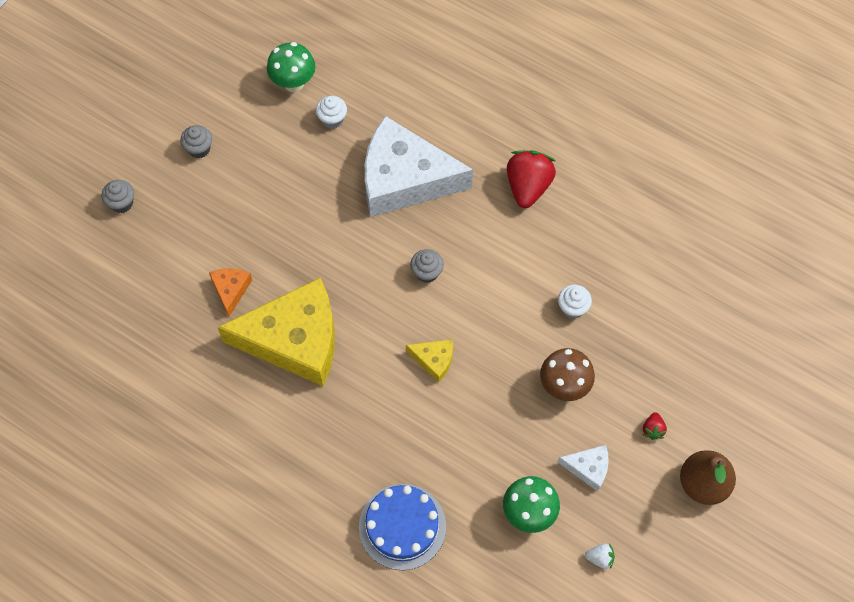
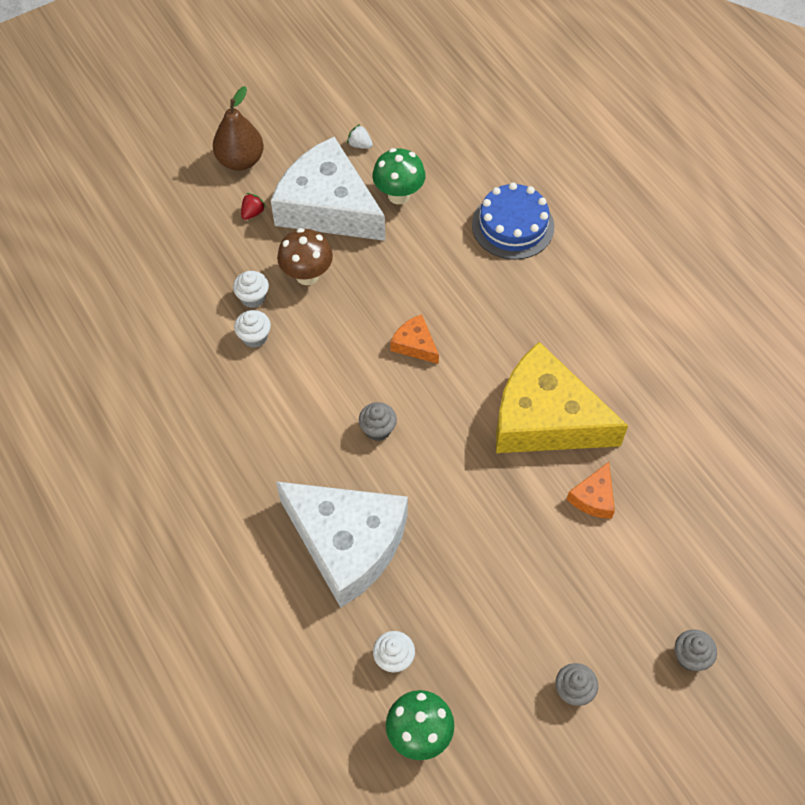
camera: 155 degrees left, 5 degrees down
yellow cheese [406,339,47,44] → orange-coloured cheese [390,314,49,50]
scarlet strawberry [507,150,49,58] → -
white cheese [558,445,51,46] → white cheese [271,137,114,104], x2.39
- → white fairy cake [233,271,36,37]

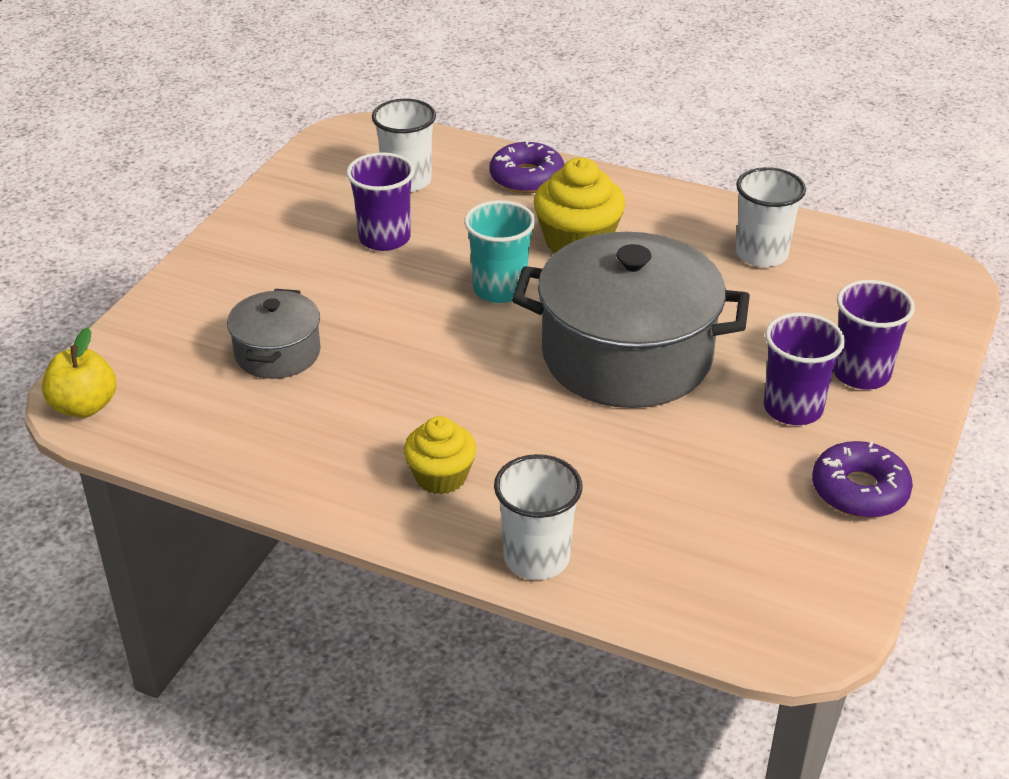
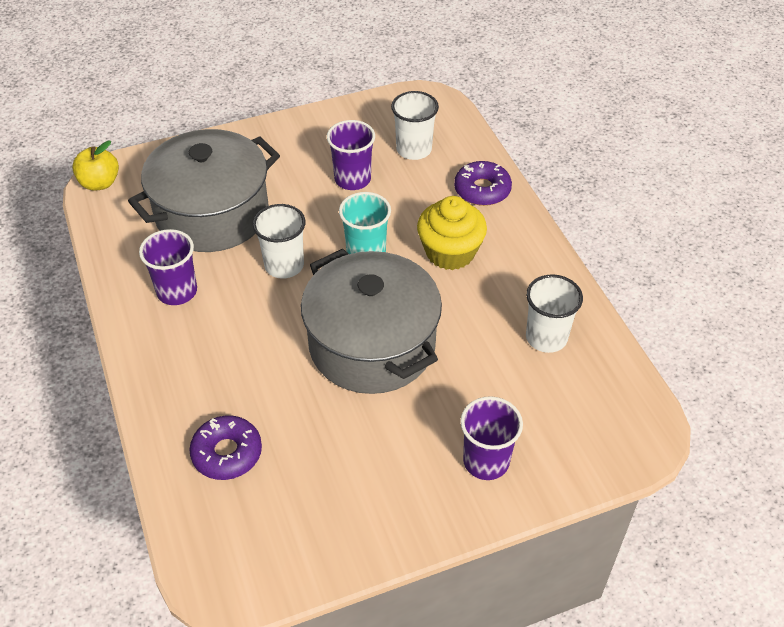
camera: 45 degrees right, 10 degrees up
ash-grey cooking pot [227,289,94,90] → ash-grey cooking pot [128,129,152,123], x1.98
yellow fairy cake [404,416,72,79] → -
white cup [494,454,89,126] → white cup [253,204,53,75], moved
royal purple cup [764,312,81,113] → royal purple cup [139,229,58,76], moved
royal purple doughnut [812,441,101,77] → royal purple doughnut [189,415,73,65], moved

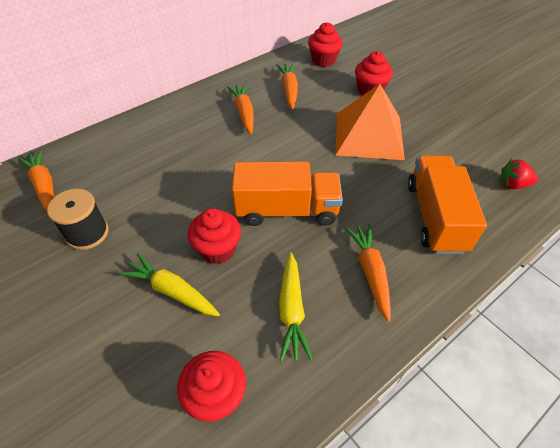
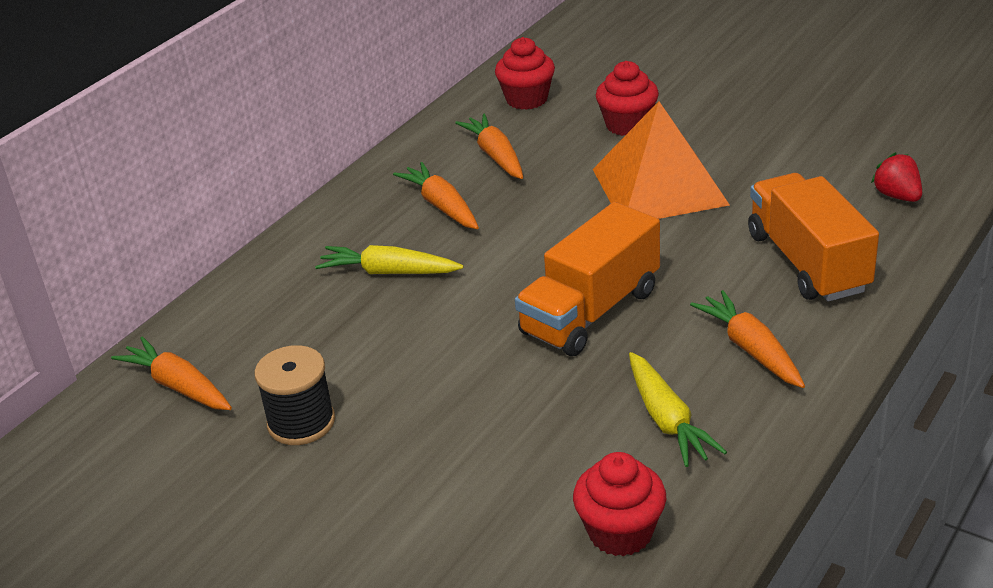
camera: 15 degrees left, 15 degrees down
yellow root vegetable [119,253,101,63] → yellow root vegetable [315,245,148,29], moved
scarlet fairy cake [188,208,53,56] → -
orange-coloured toy truck [232,162,111,64] → orange-coloured toy truck [515,202,145,154], 150 degrees clockwise
scarlet strawberry [500,159,38,30] → scarlet strawberry [871,152,51,50], 75 degrees clockwise

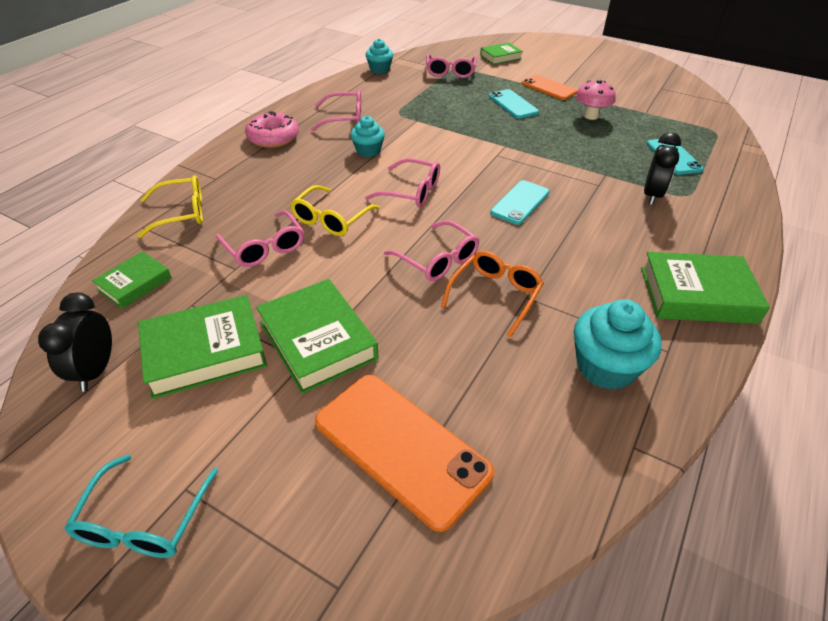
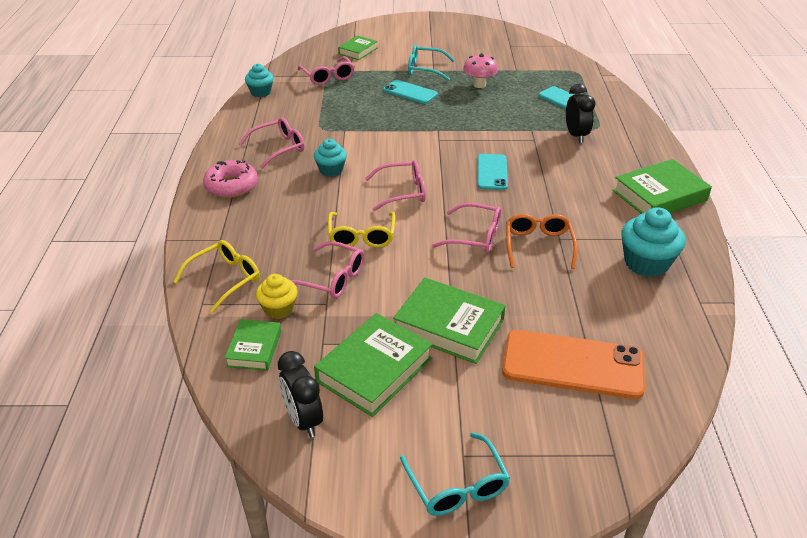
camera: 30 degrees left, 5 degrees down
orange-coloured mobile phone [522,75,55,25] → aqua glasses [408,45,47,36]
- → yellow fairy cake [256,274,41,45]

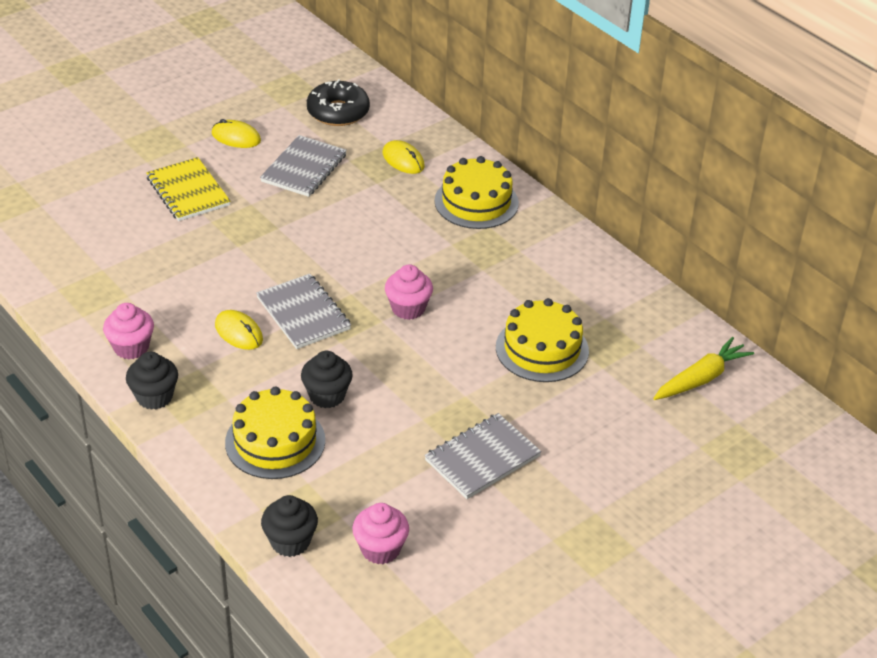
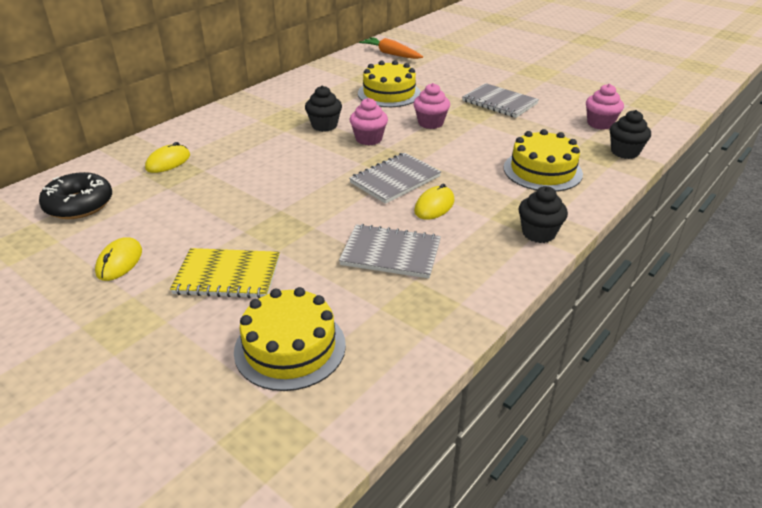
camera: 100 degrees left, 5 degrees down
rosy fairy cake [103,303,51,56] → rosy fairy cake [413,83,37,46], moved
yellow notebook [146,157,85,64] → yellow notebook [170,248,110,51], 45 degrees clockwise
ash-grey notebook [260,135,87,62] → ash-grey notebook [339,224,102,54], moved
ebony fairy cake [301,351,52,57] → ebony fairy cake [305,86,37,46], moved
yellow cake [434,156,85,73] → yellow cake [234,287,112,104], moved
yellow root vegetable [653,337,101,63] → orange-coloured root vegetable [359,37,64,22]

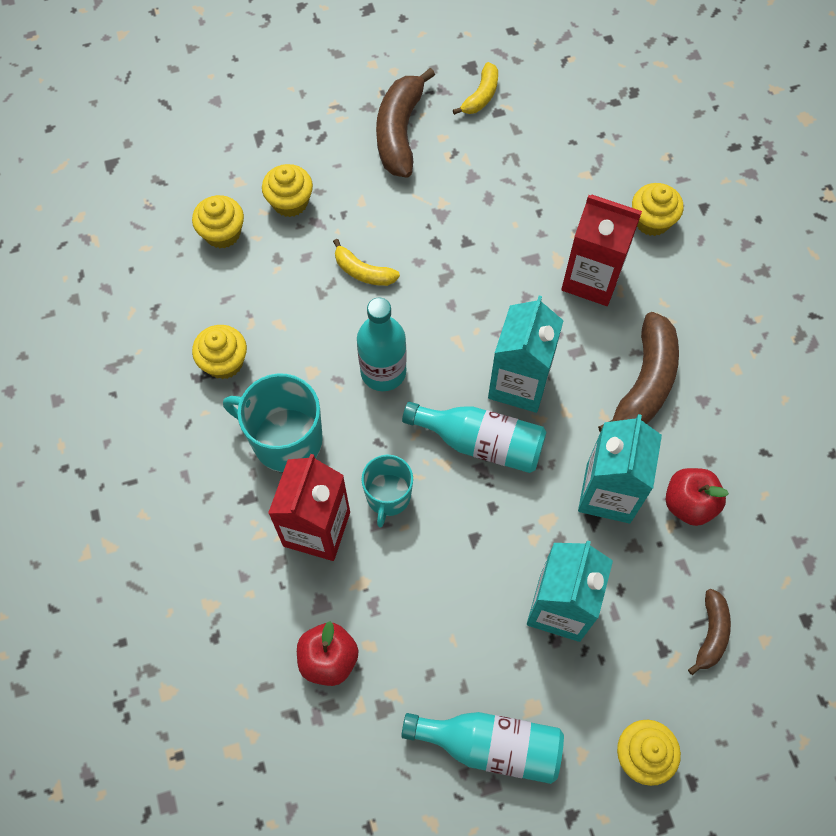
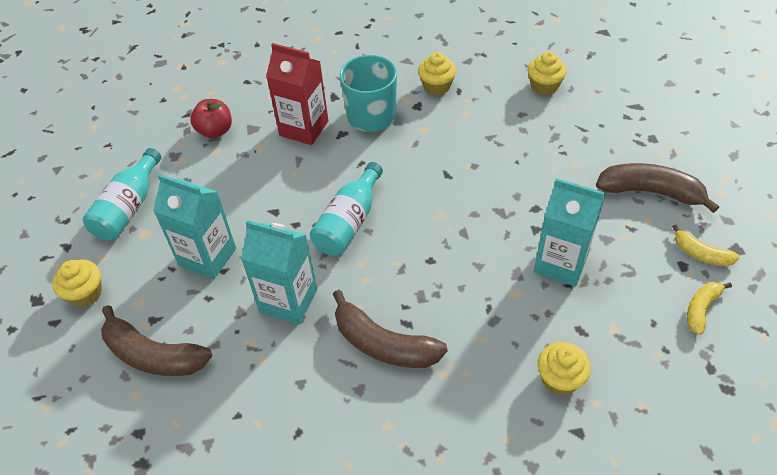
camera: 100 degrees right, 15 degrees down
yellow fairy cake [262,164,51,53] → -
yellow toy banana [333,239,67,47] → yellow toy banana [687,282,45,53], moved
aqua bottle [357,297,50,94] → -
aqua coffee mug [361,455,52,73] → -
aqua milk carton [488,296,76,117] → aqua milk carton [534,178,71,109], moved
scarlet milk carton [561,195,81,111] → -
scarlet toy apple [666,468,63,58] → -
dark brown toy banana [688,589,43,86] → dark brown toy banana [101,305,111,71], x1.79

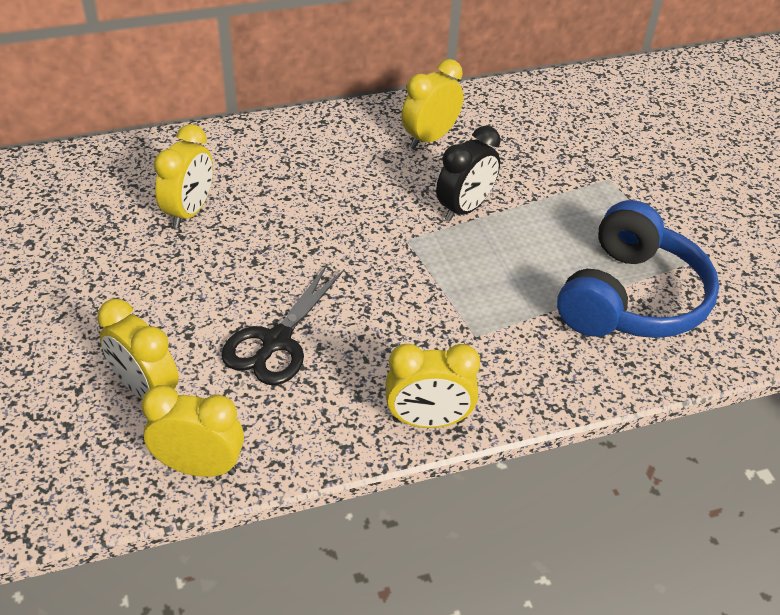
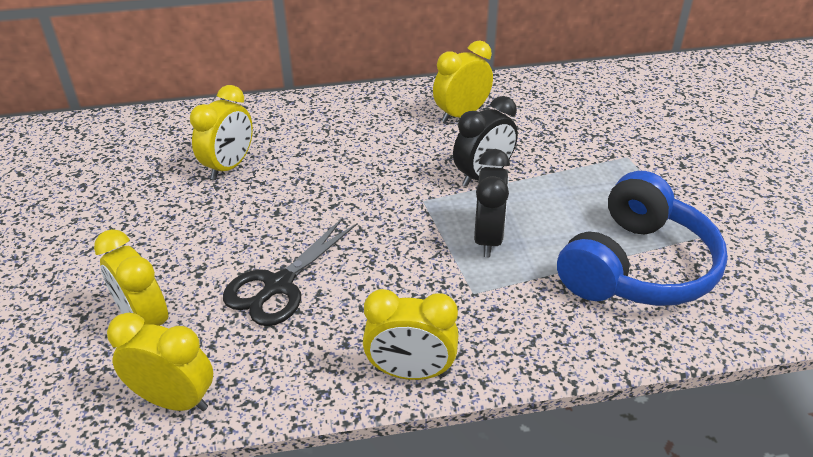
camera: 10 degrees right, 5 degrees down
- → ebony clock [474,149,36,108]

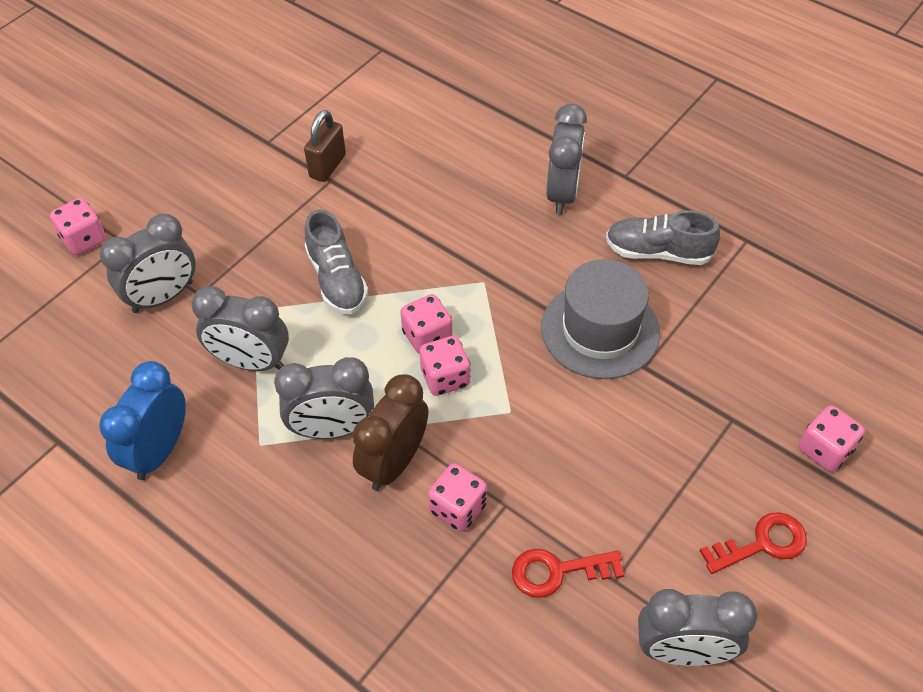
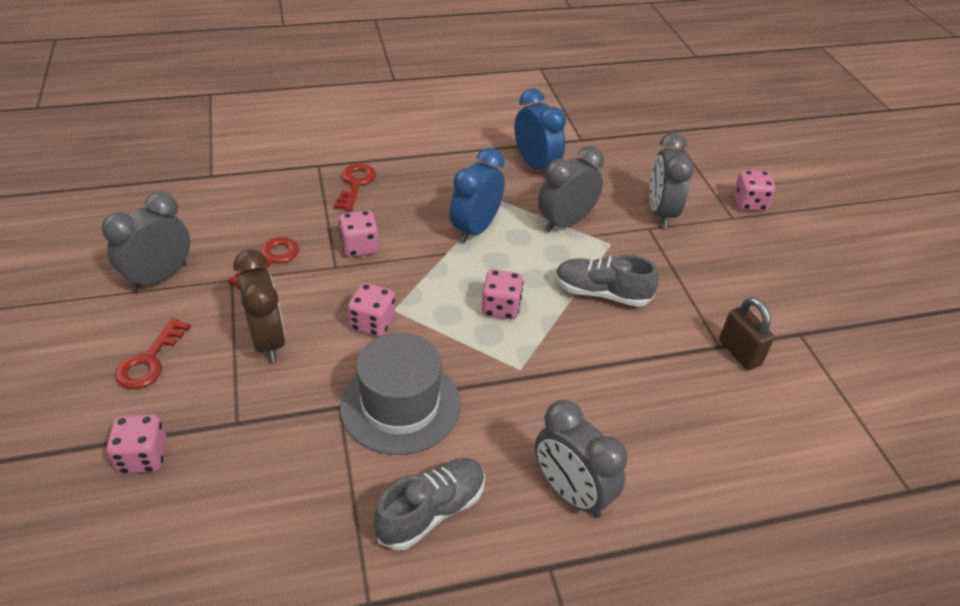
camera: 125 degrees right, 10 degrees down
ash-grey clock [274,357,100,82] → royal blue clock [450,148,55,95]
dark brown clock [353,374,75,117] → dark brown clock [233,249,52,114], moved
rosy die [420,336,50,60] → rosy die [348,283,47,54], moved
- → scarlet key [334,164,42,47]

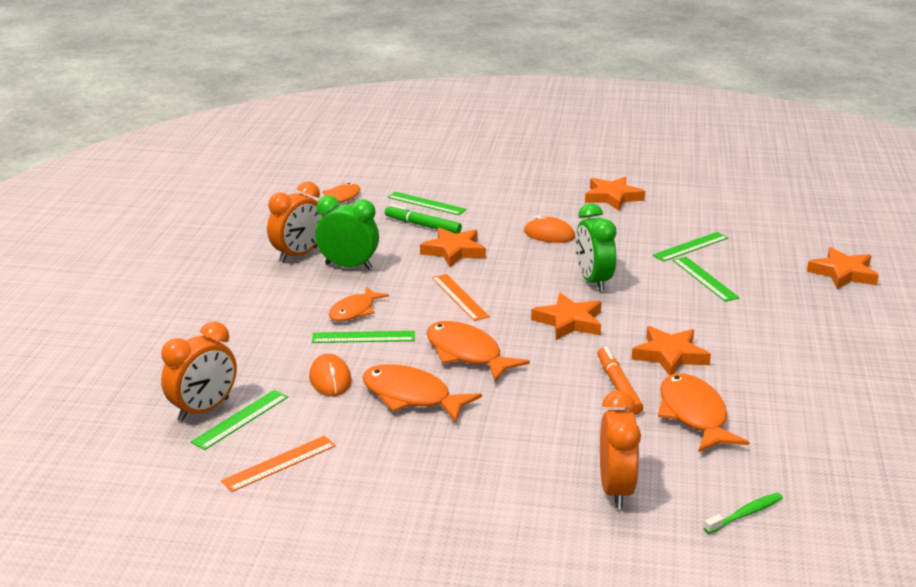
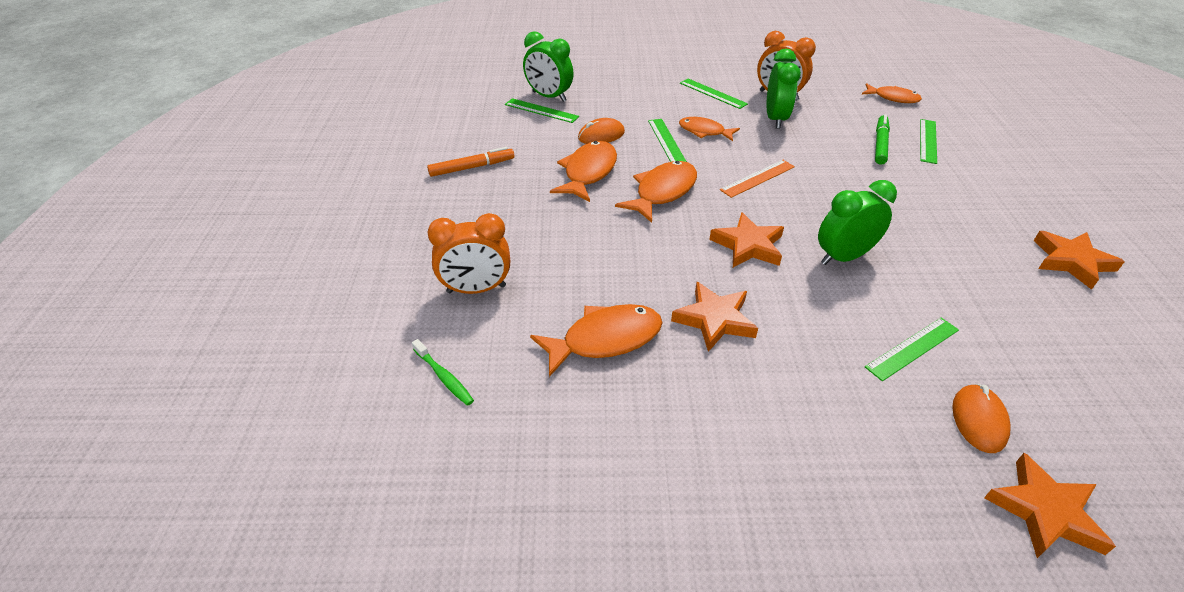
camera: 80 degrees right, 15 degrees up
orange-coloured clock [161,321,76,101] → emerald clock [523,31,51,71]
orange-coloured measuring stick [221,436,115,56] → -
orange-coloured star [420,228,66,39] → -
orange-coloured computer mouse [524,215,51,28] → orange-coloured computer mouse [952,384,59,69], moved
orange-coloured felt pen [597,347,46,68] → orange-coloured felt pen [427,147,87,30], moved
emerald measuring stick [652,232,77,30] → emerald measuring stick [680,79,68,30], moved

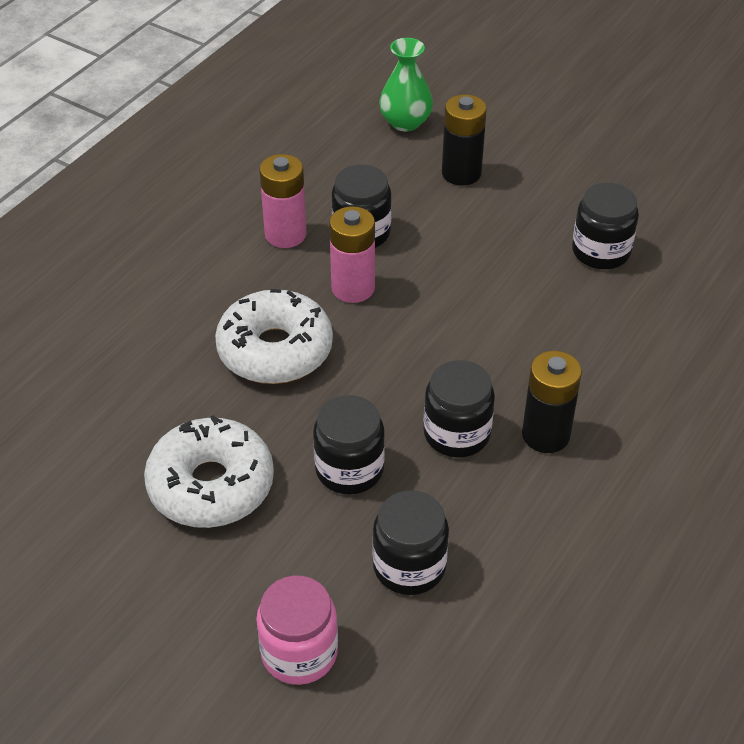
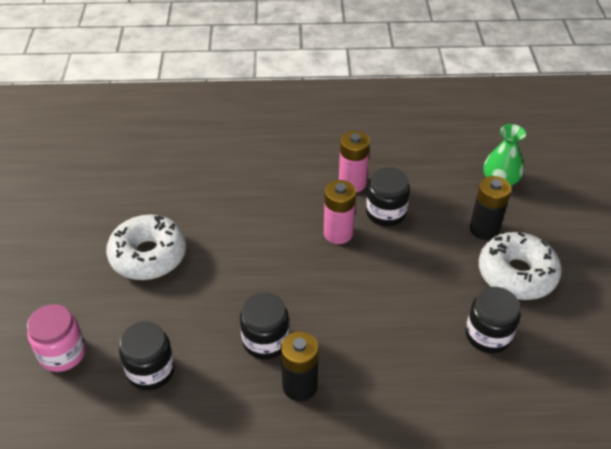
camera: 55 degrees right, 0 degrees up
white doughnut [215,289,118,95] → white doughnut [479,232,82,68], moved
ebony jar [313,395,72,99] → -

